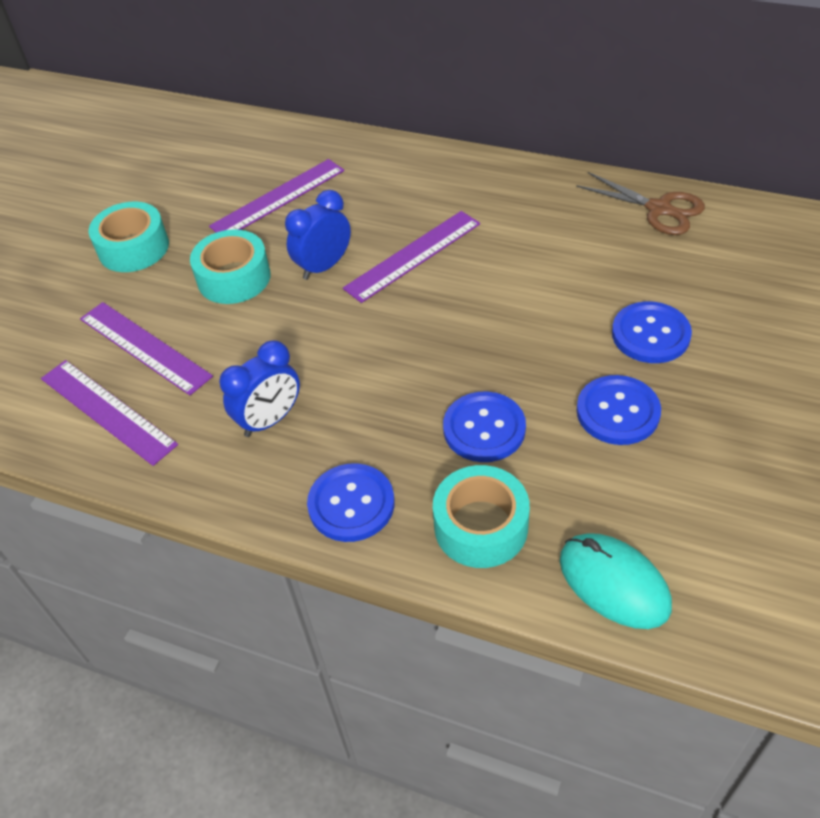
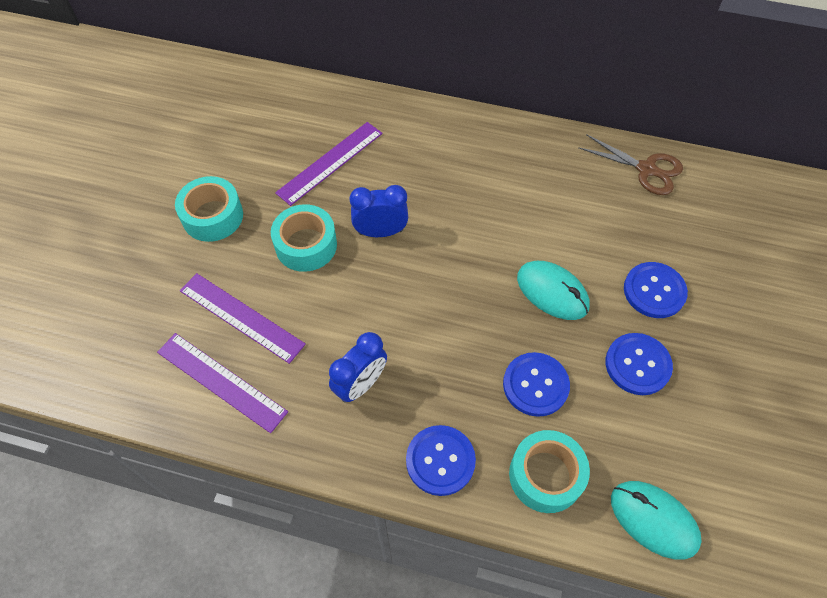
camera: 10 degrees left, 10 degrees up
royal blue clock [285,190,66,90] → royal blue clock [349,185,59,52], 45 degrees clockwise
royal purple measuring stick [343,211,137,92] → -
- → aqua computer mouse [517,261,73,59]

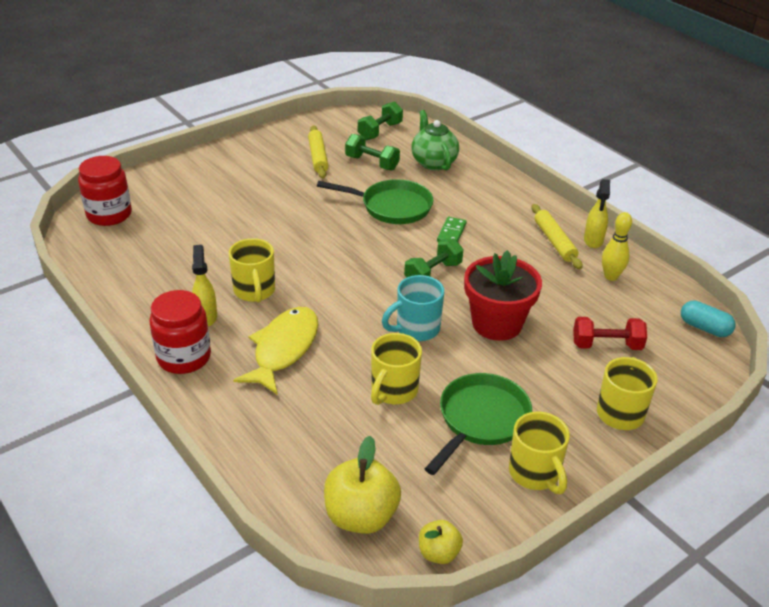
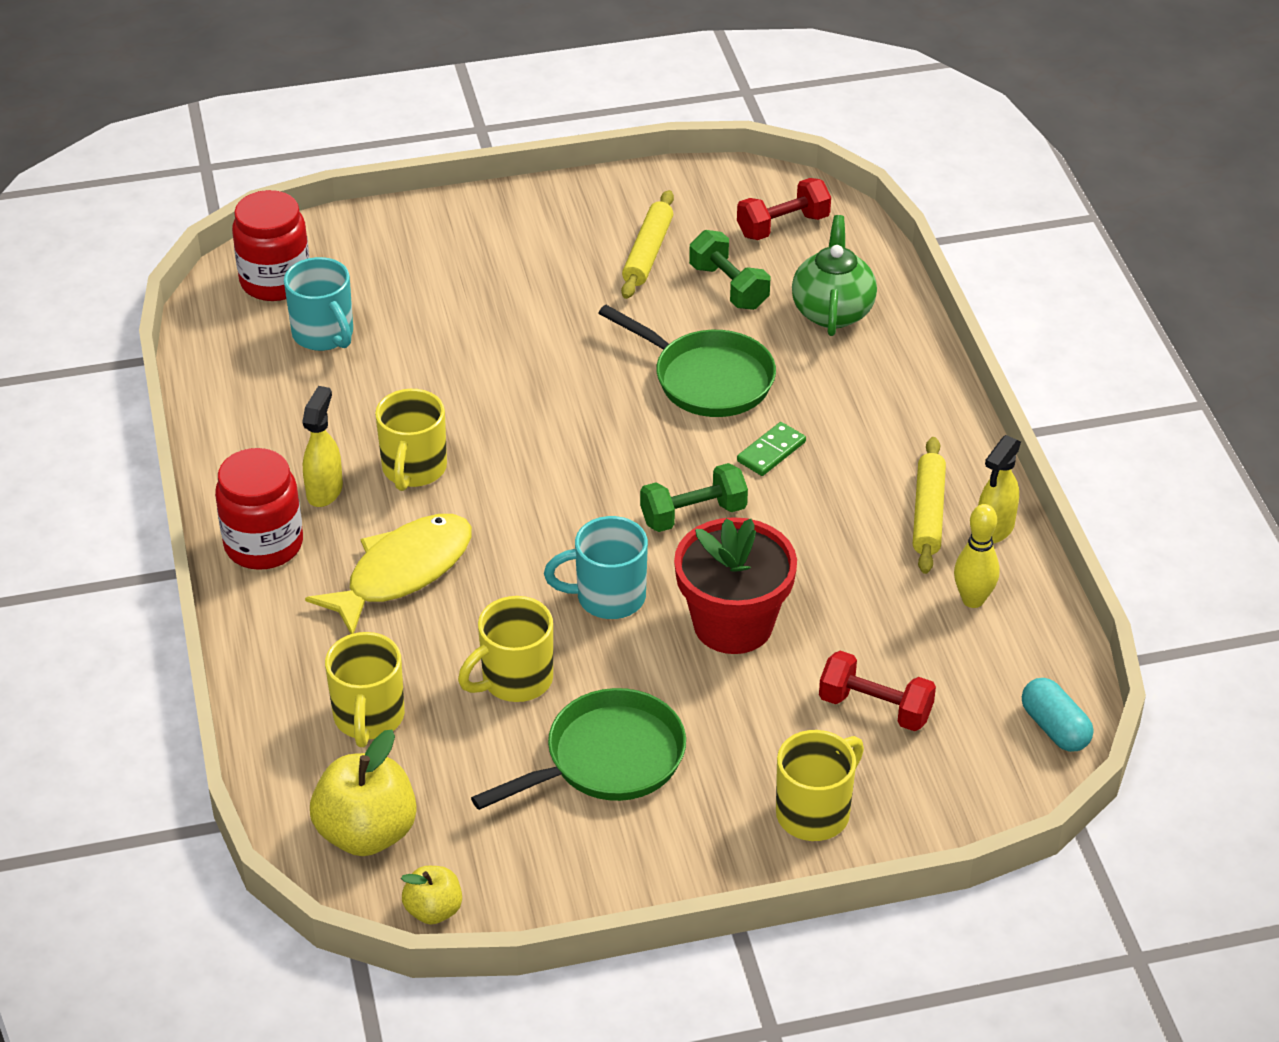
camera: 25 degrees right, 5 degrees up
emerald free weight [358,101,45,39] → scarlet free weight [737,178,94,62]
yellow coffee mug [509,412,61,82] → yellow coffee mug [325,632,80,115], moved
- → aqua coffee mug [284,257,69,94]

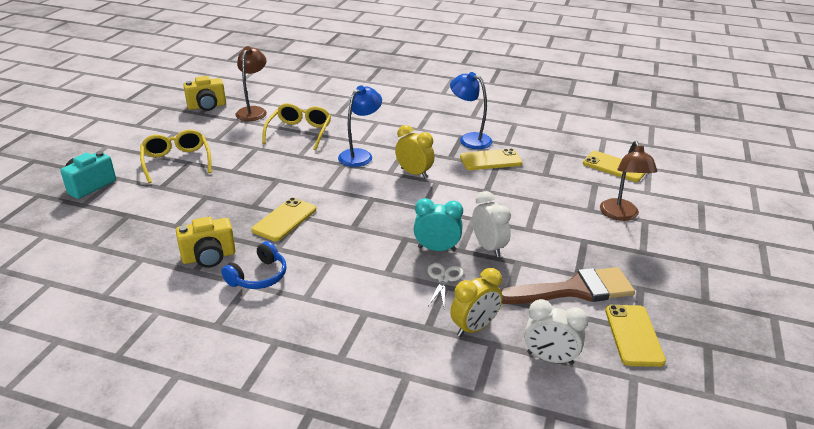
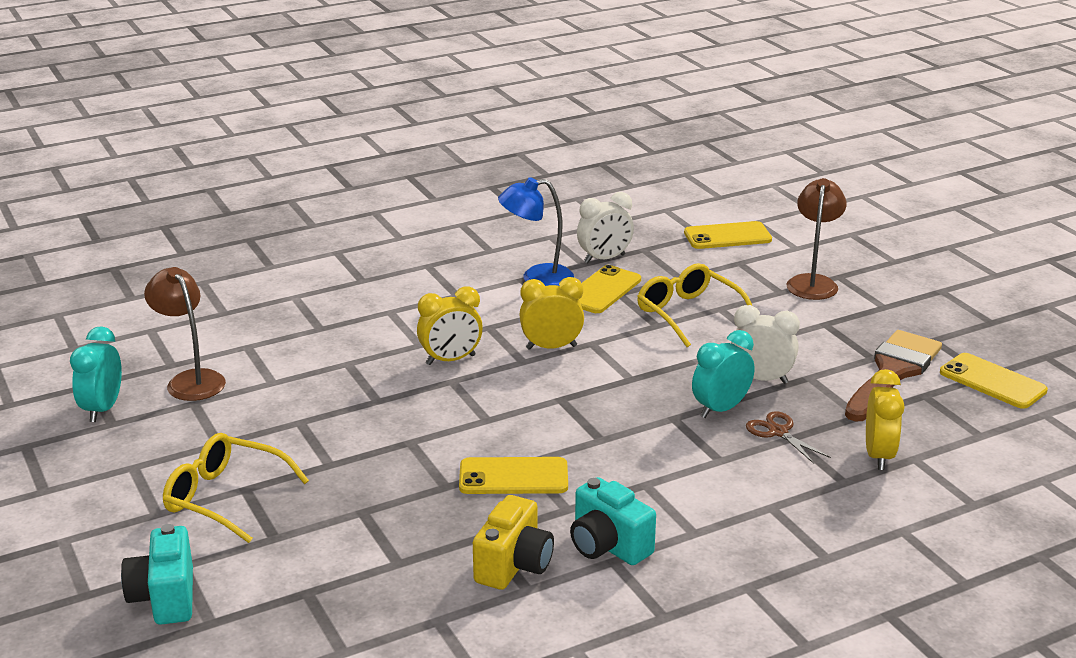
camera: 45 degrees left, 5 degrees down
yellow compact camera [183,76,43,35] → aqua clock [70,326,52,96]
royal blue headphones [221,241,66,48] → aqua compact camera [570,477,86,88]
yellow mobile phone [251,197,65,44] → yellow mobile phone [459,457,109,37], 75 degrees counterclockwise
yellow glasses [262,103,69,47] → yellow glasses [637,263,115,84], moved
royal blue lamp [338,85,44,82] → yellow clock [417,286,66,79]
white scissors [427,263,37,44] → dark brown scissors [746,411,85,53]
white clock [524,299,64,66] → white clock [577,192,57,72], moved
dark brown lamp [600,141,58,80] → dark brown lamp [787,178,59,122], 120 degrees counterclockwise

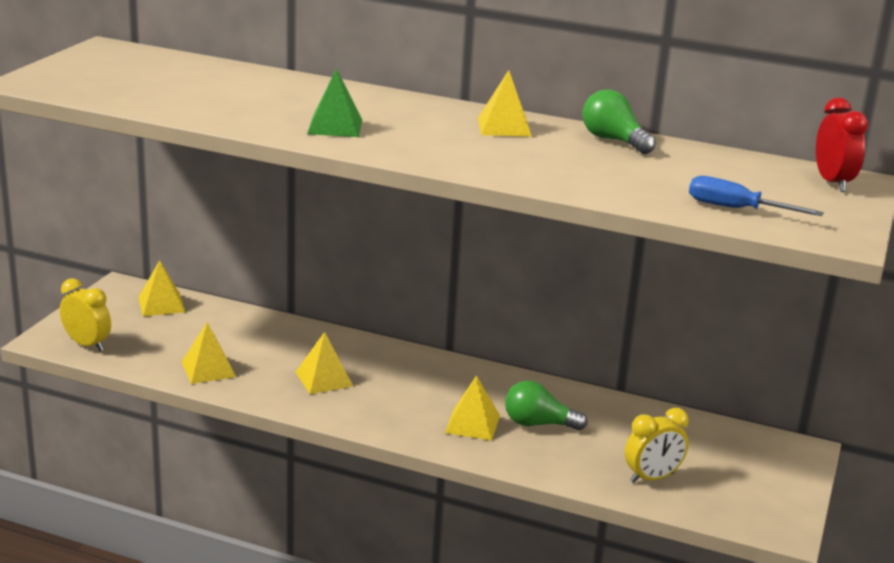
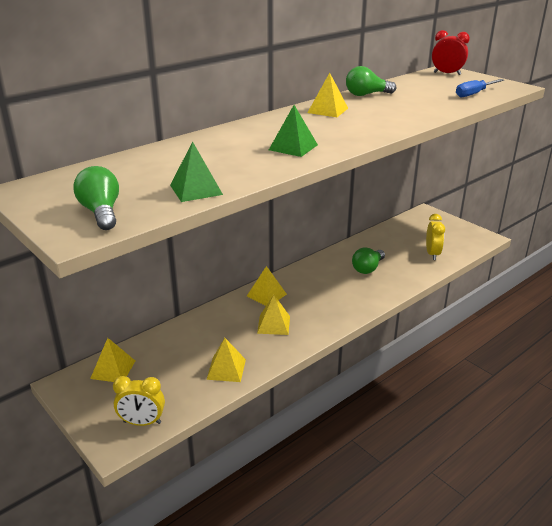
camera: 60 degrees left, 5 degrees up
yellow clock [60,278,51,73] → yellow clock [113,376,52,50], 150 degrees counterclockwise
yellow solid pyramid [445,375,55,66] → yellow solid pyramid [247,266,40,40], moved
- → emerald light bulb [73,166,46,64]
- → emerald solid pyramid [170,142,53,60]

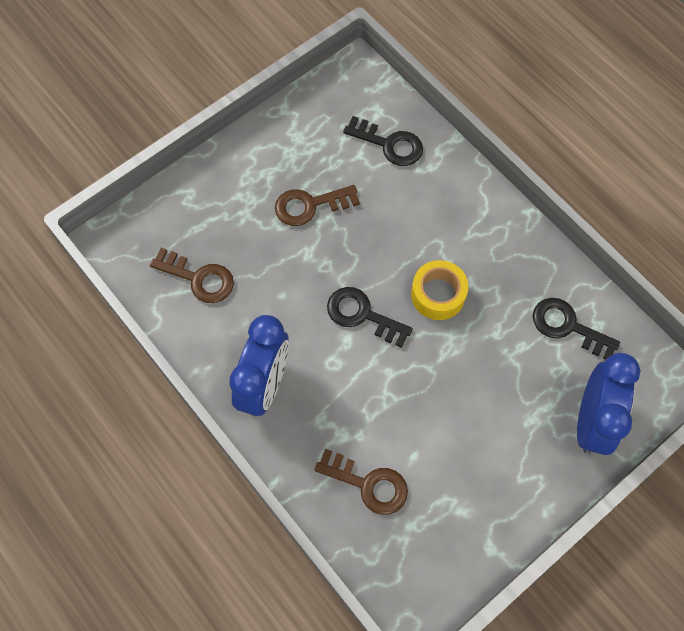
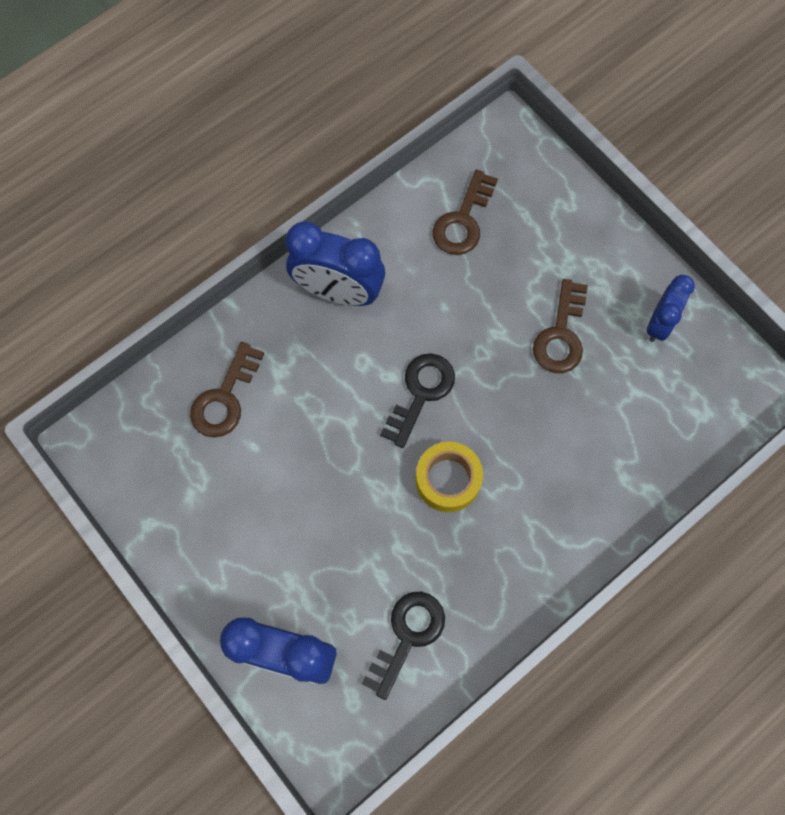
camera: 90 degrees right, 5 degrees up
dark brown key [275,185,85,41] → dark brown key [533,279,55,94], 150 degrees counterclockwise
ebony key [343,116,80,50] → -
- → royal blue clock [646,275,49,67]

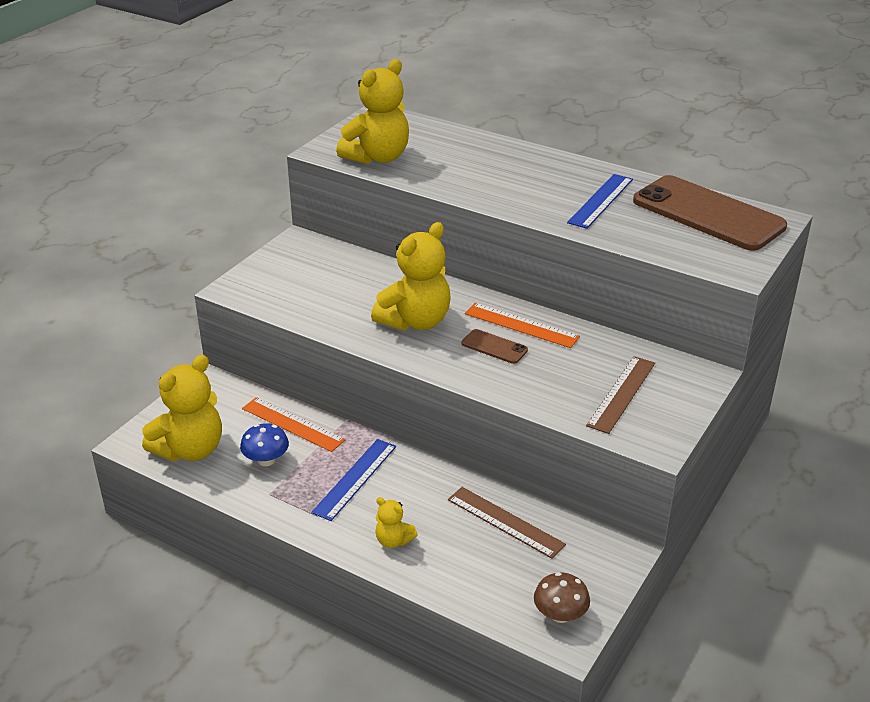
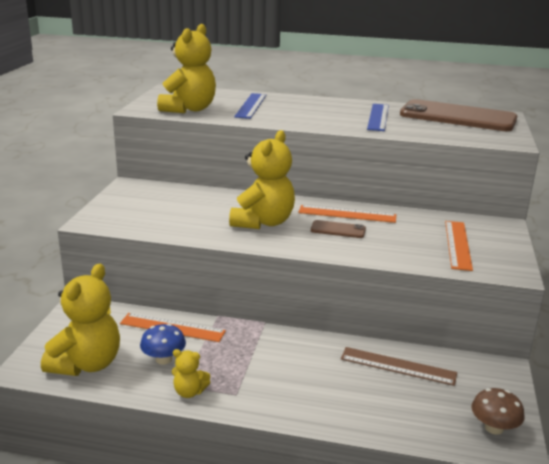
camera: 20 degrees left, 10 degrees down
royal blue measuring stick [311,439,85,82] → royal blue measuring stick [234,93,33,26], moved
yellow teddy bear [375,497,43,51] → yellow teddy bear [172,349,38,49], moved
dark brown measuring stick [586,356,69,78] → orange-coloured measuring stick [445,221,28,50]

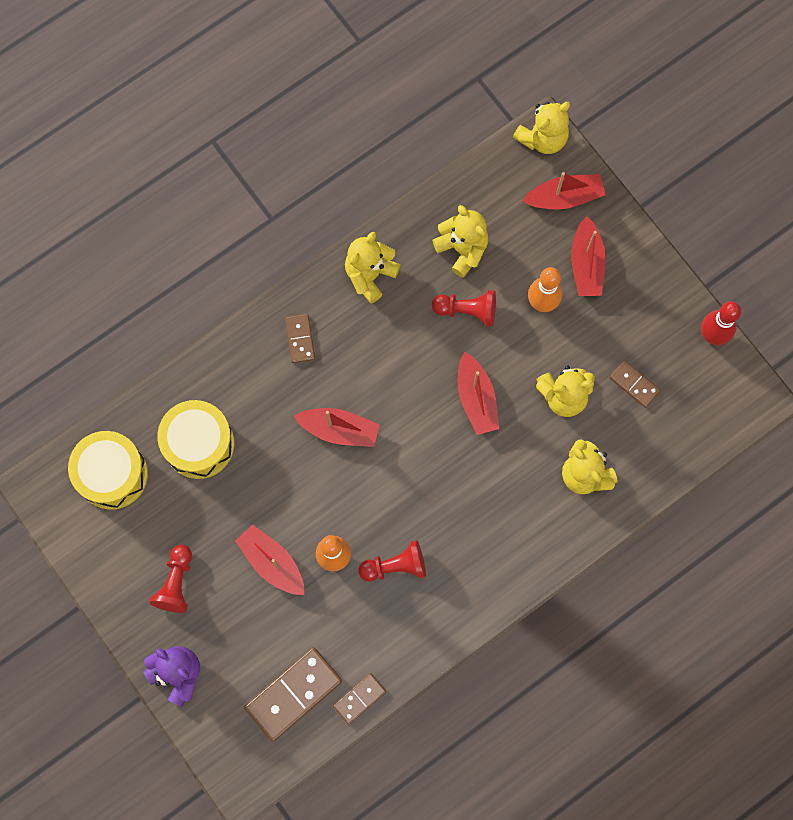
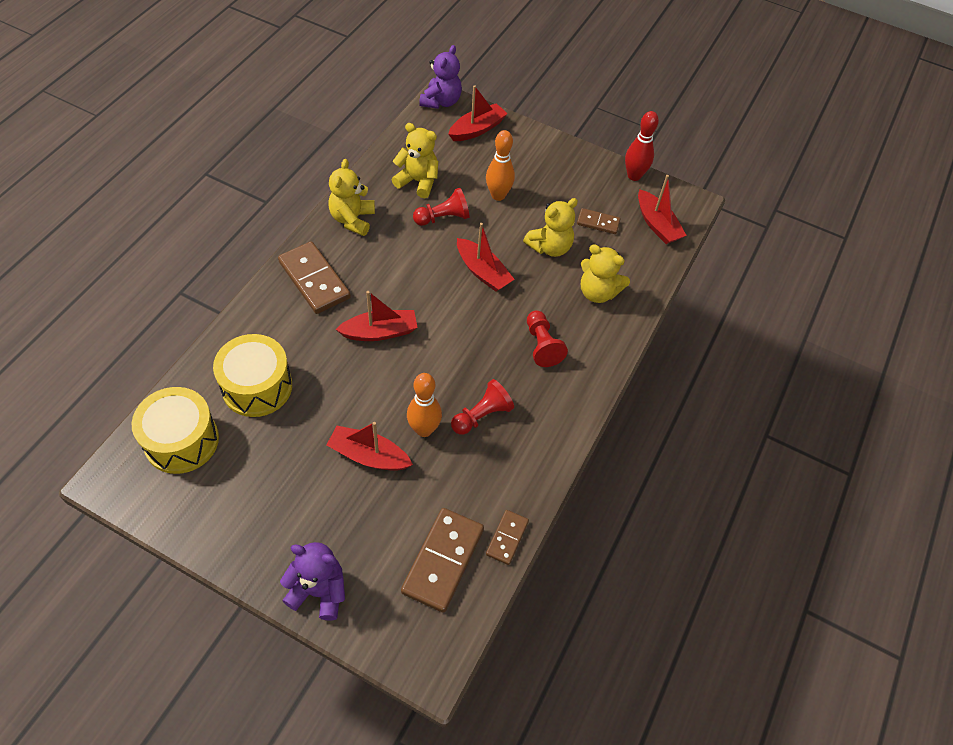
camera: 30 degrees left, 20 degrees down
scarlet game pawn [149,545,43,68] → scarlet game pawn [527,310,41,57], moved
dark brown domino piece [285,314,30,49] → dark brown domino piece [278,241,73,73], x1.83
yellow teddy bear [513,102,57,52] → royal purple teddy bear [419,45,43,64]
scarlet boat [571,216,35,80] → scarlet boat [638,175,49,69], moved

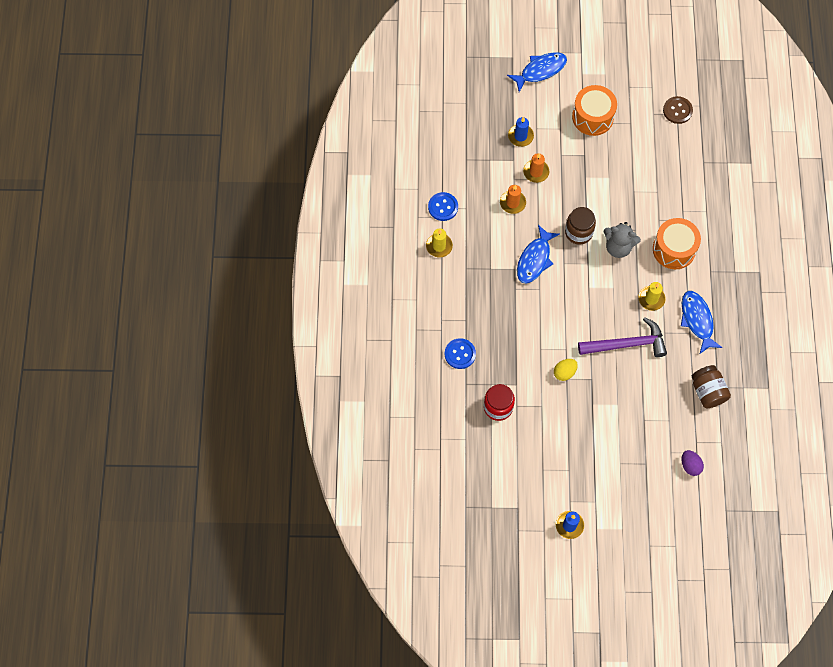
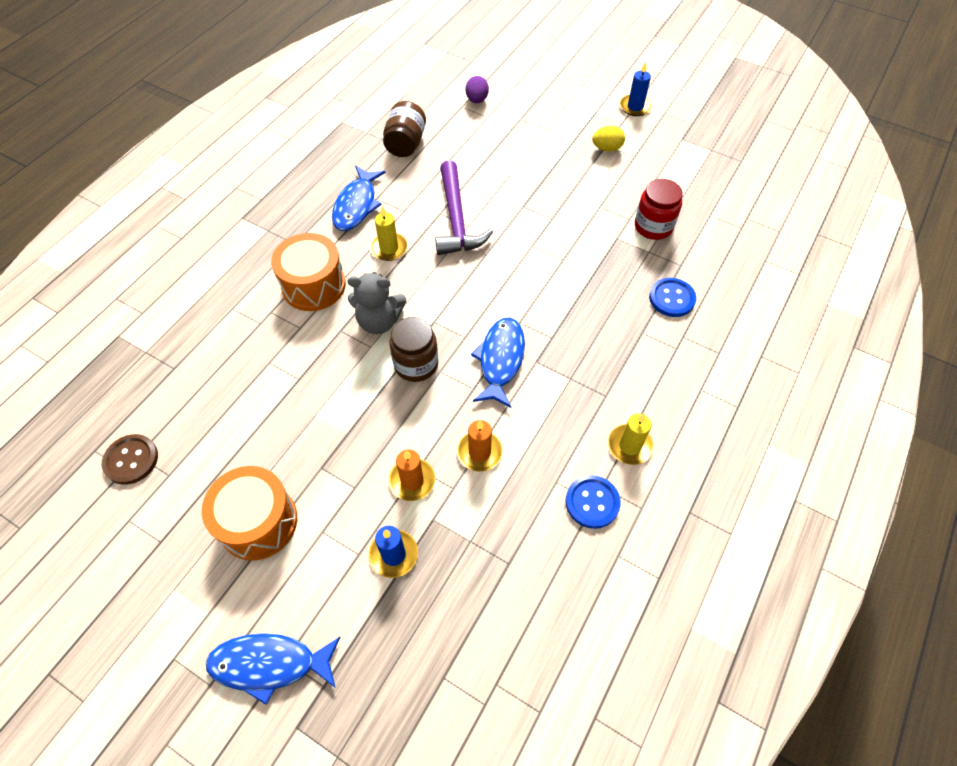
camera: 150 degrees left, 10 degrees down
royal blue toy fish [517,225,43,59] → royal blue toy fish [471,317,54,91], 45 degrees counterclockwise
yellow egg shape [554,359,24,22] → yellow egg shape [592,126,33,26], moved
royal purple hammer [578,317,89,40] → royal purple hammer [435,160,58,95], 120 degrees counterclockwise
ash-grey teddy bear [603,222,38,36] → ash-grey teddy bear [348,272,58,62], 135 degrees clockwise

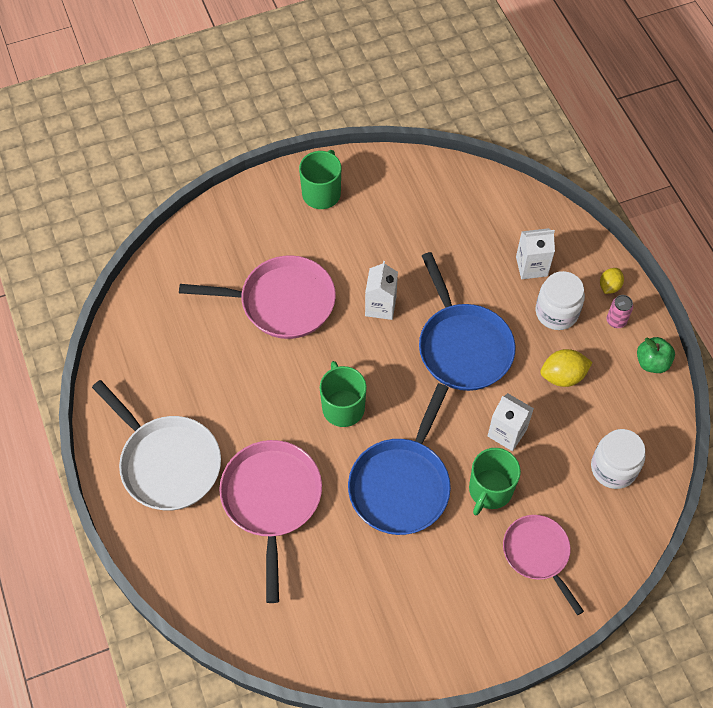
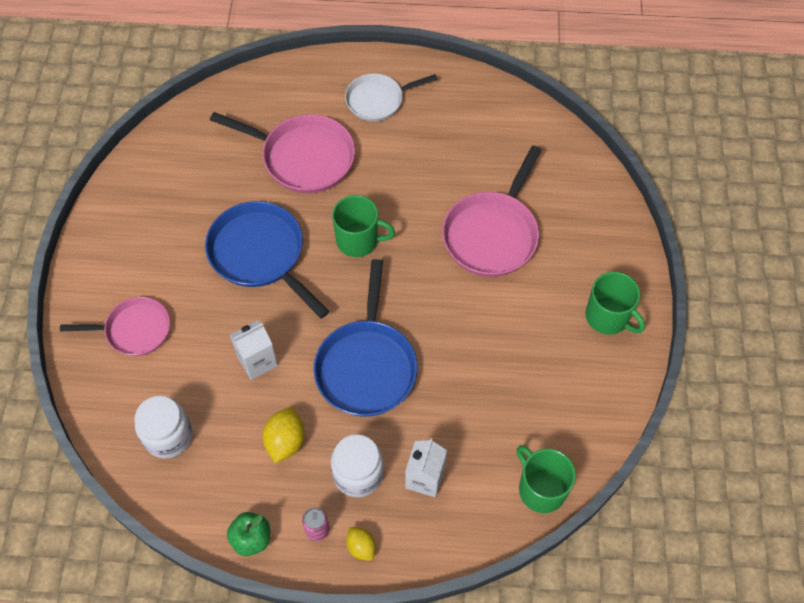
camera: 115 degrees right, 0 degrees up
white pan [92,380,129,131] → white pan [345,73,92,49], x0.64
white milk carton [365,261,33,59] → -
royal blue pan [419,252,96,139] → royal blue pan [313,259,104,158], 90 degrees counterclockwise
emerald coffee mug [469,448,52,67] → emerald coffee mug [517,445,59,68], moved

